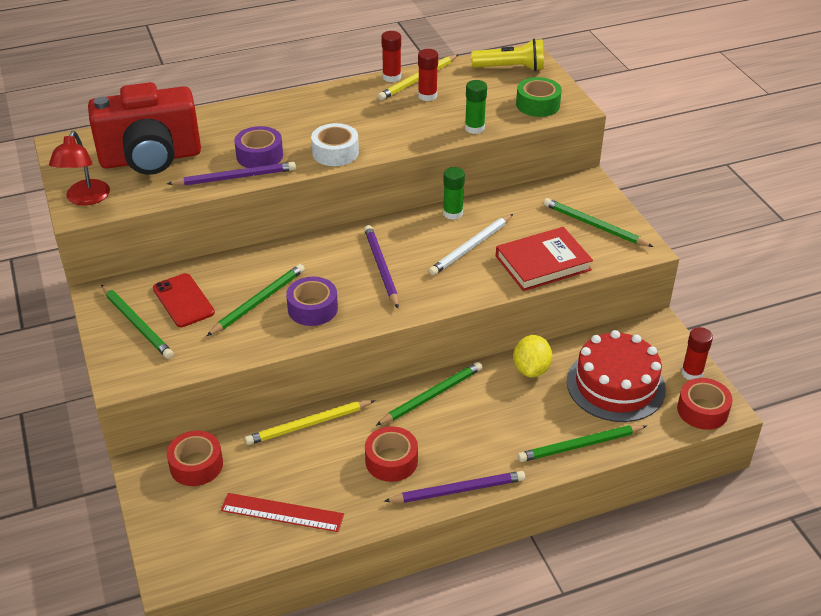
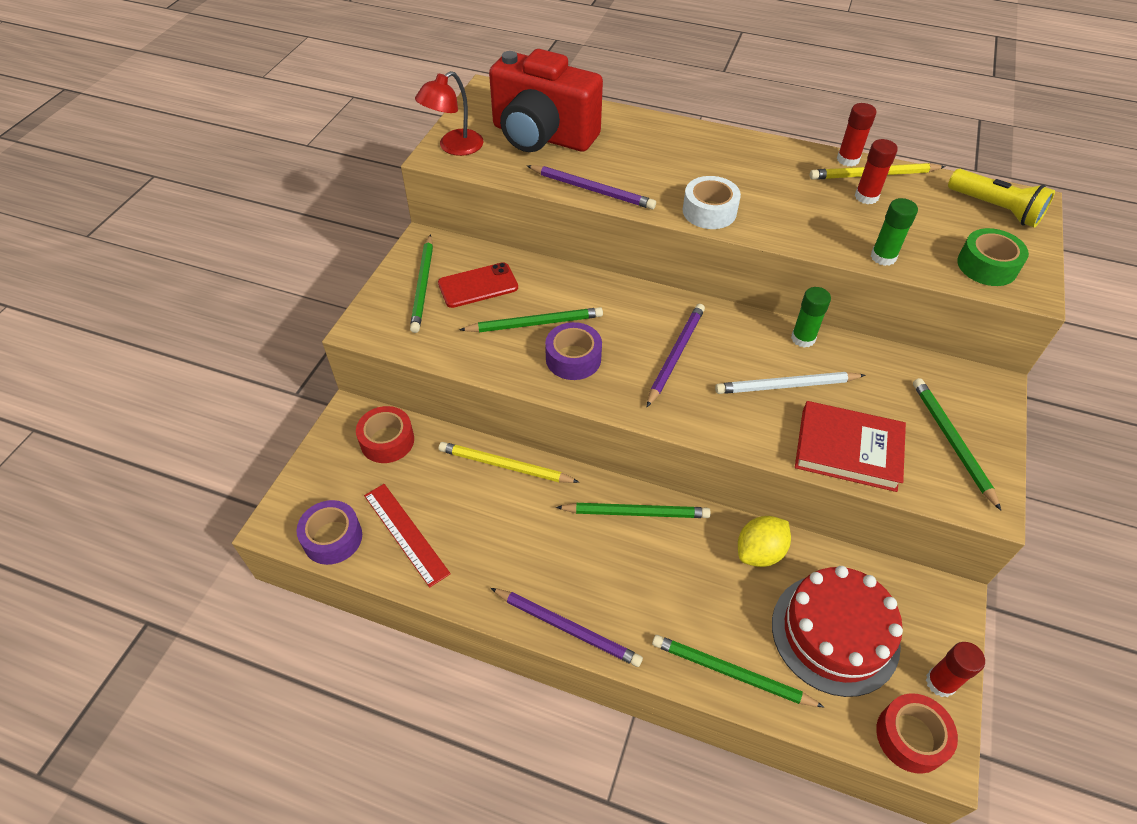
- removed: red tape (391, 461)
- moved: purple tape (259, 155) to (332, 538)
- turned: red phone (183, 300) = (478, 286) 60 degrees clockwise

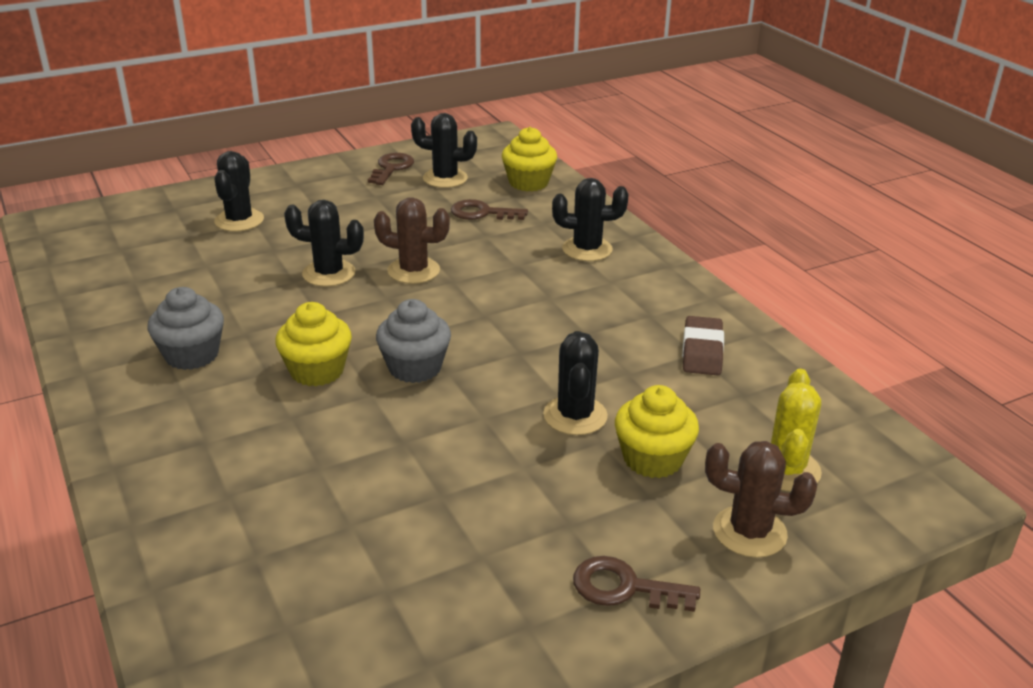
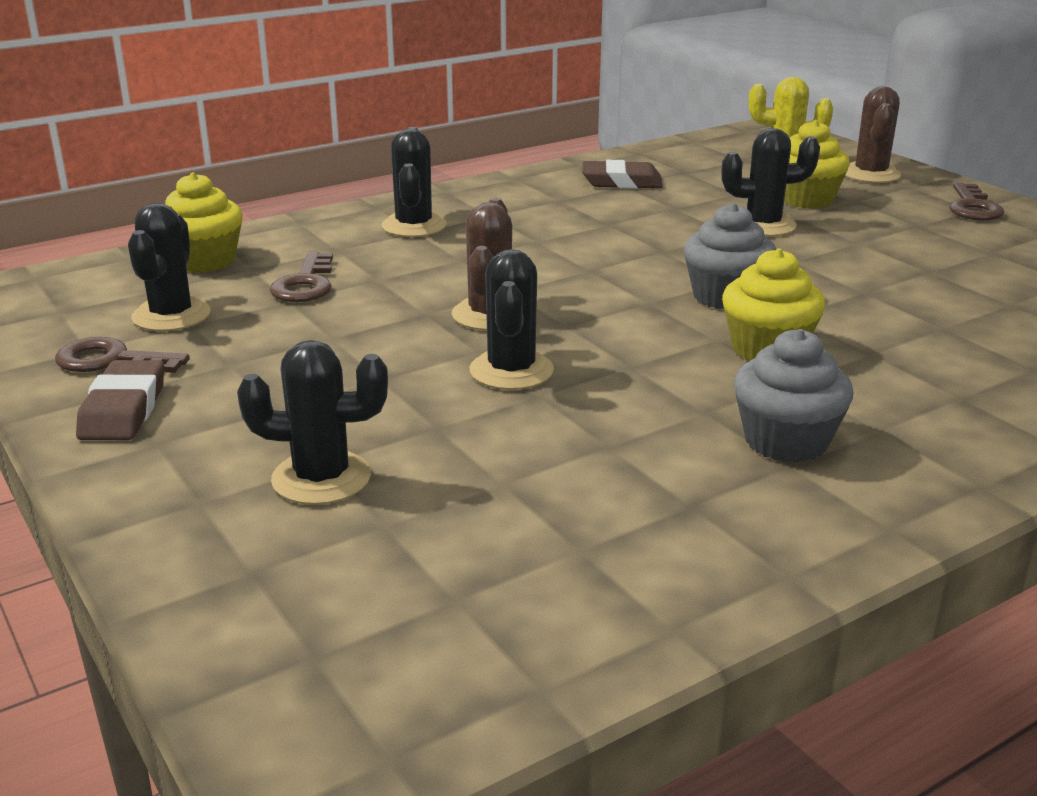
- added: brown eraser (123, 409)

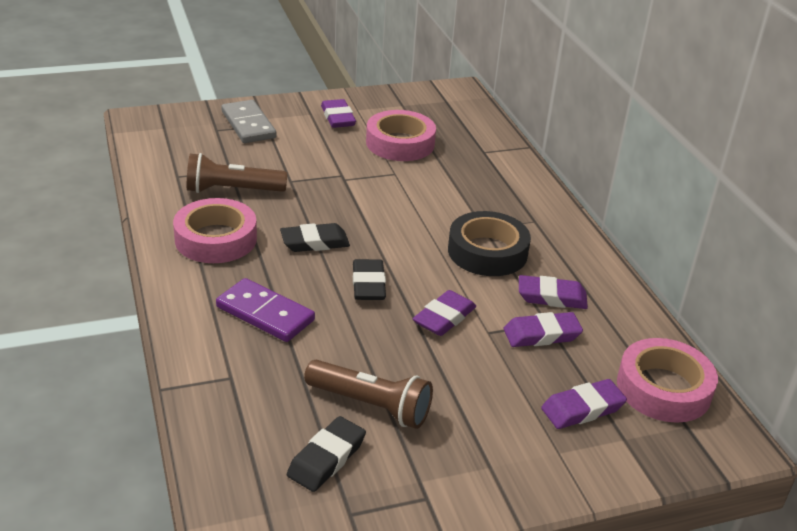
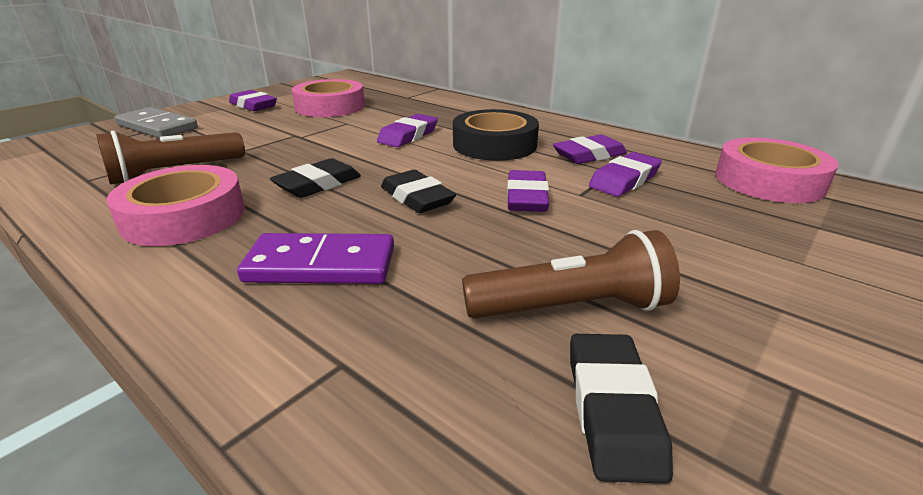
- moved: purple eraser (582, 409) to (408, 135)

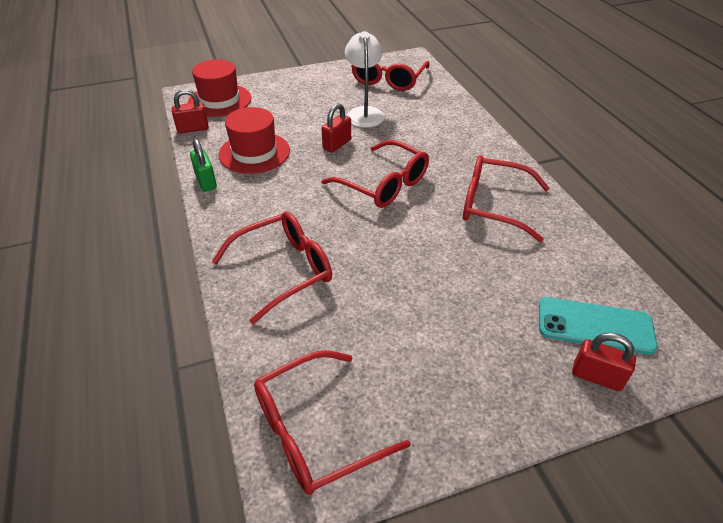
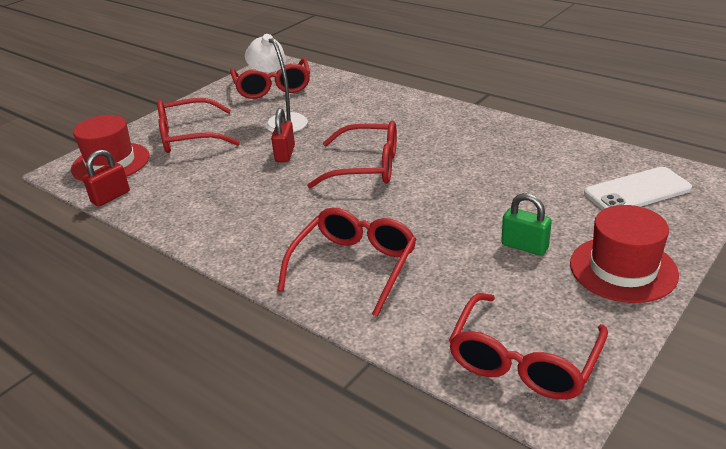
- removed: red padlock (597, 376)
- moved: green padlock (206, 181) to (524, 246)
- moved: red hat (254, 152) to (623, 269)
- moved: red glasses (493, 205) to (189, 137)
- recoloured: turquoise phone (595, 325) to white phone (637, 191)

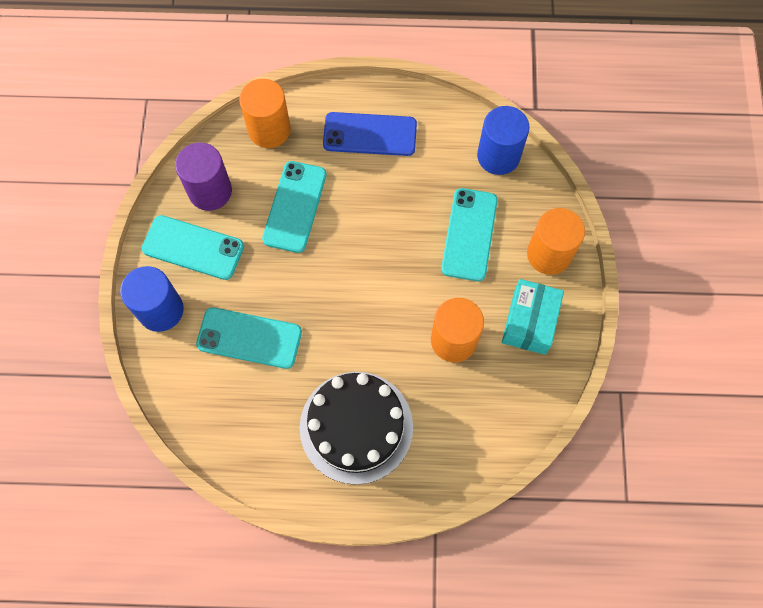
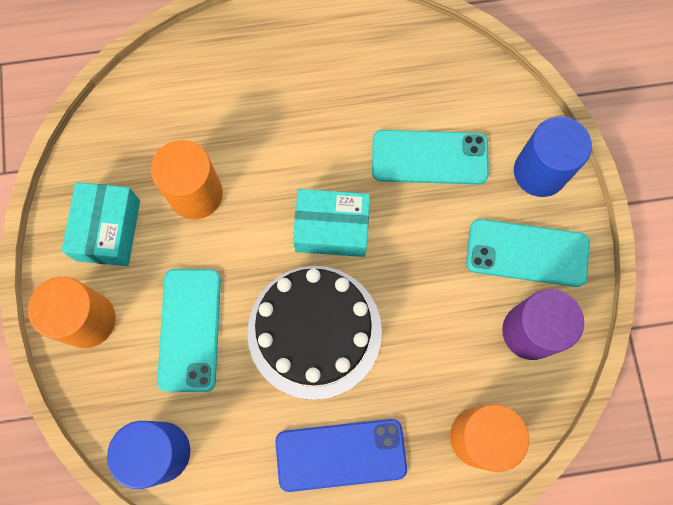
- removed: turquoise phone (295, 207)
- added: turquoise box (332, 229)
- moved: black cake (356, 427) to (314, 331)

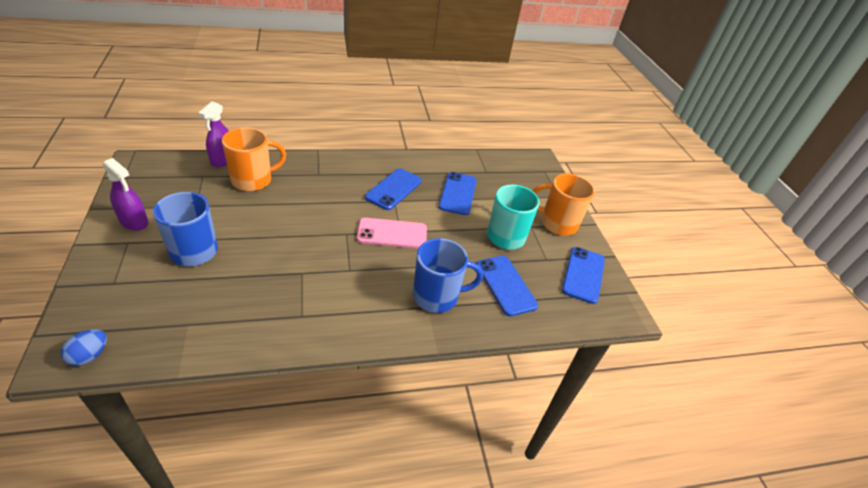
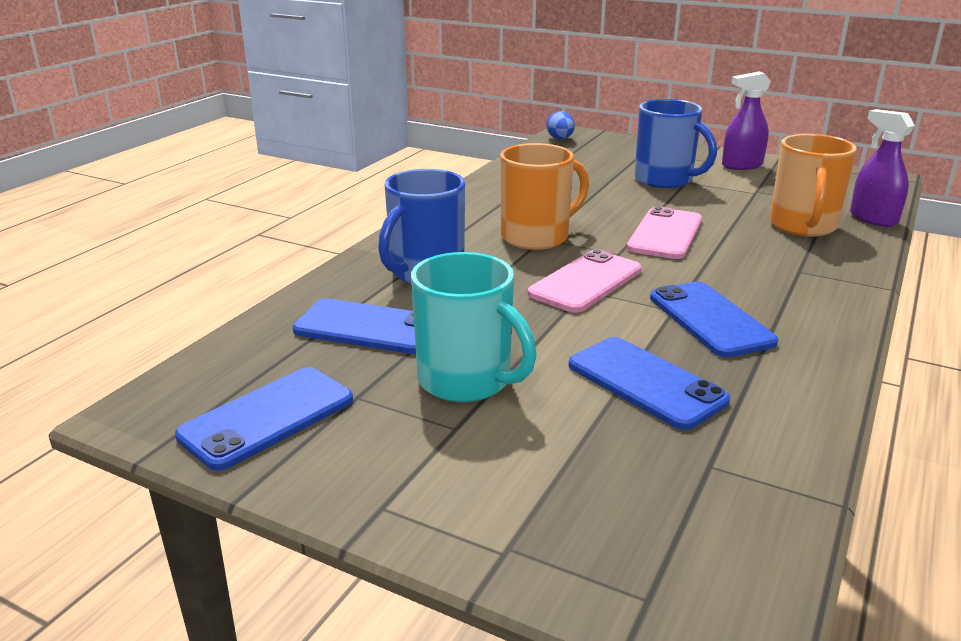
- added: pink phone (665, 234)
- moved: orange mug (557, 223) to (537, 237)
- turned: blue phone (583, 274) = (267, 418) 75 degrees clockwise

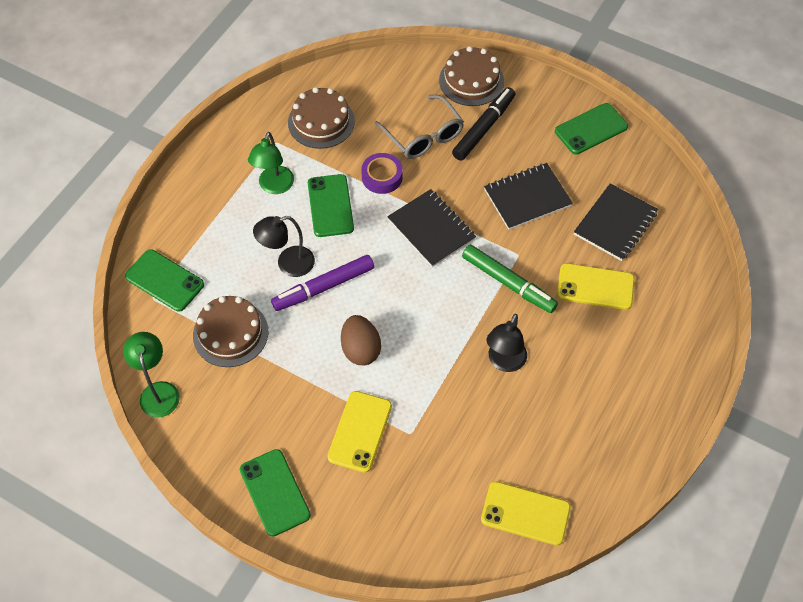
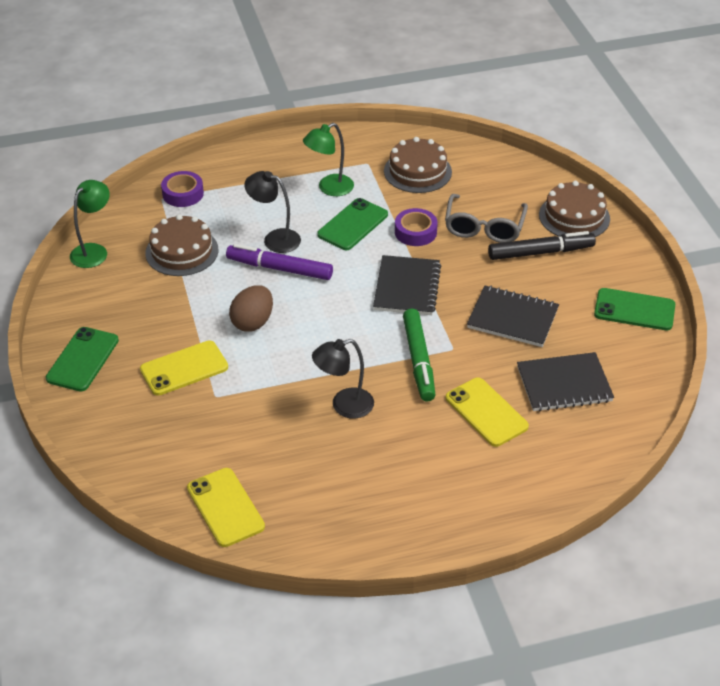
- replaced: green phone (164, 280) to purple tape (183, 194)

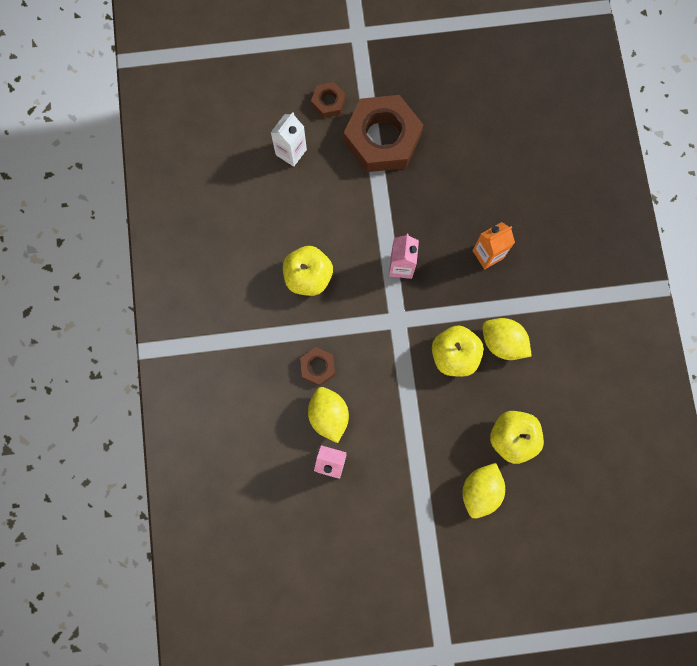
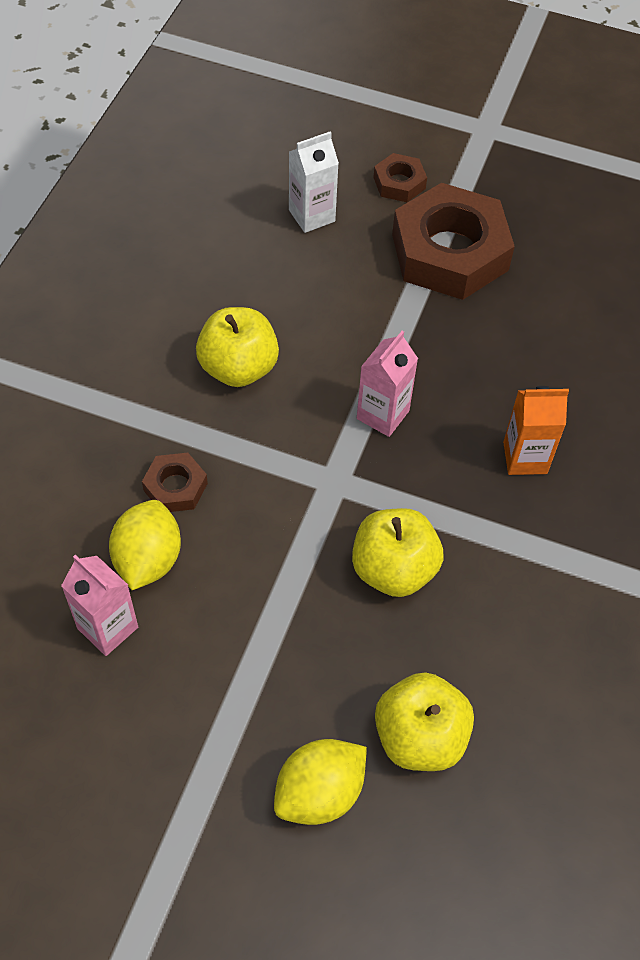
- removed: yellow lemon (502, 342)

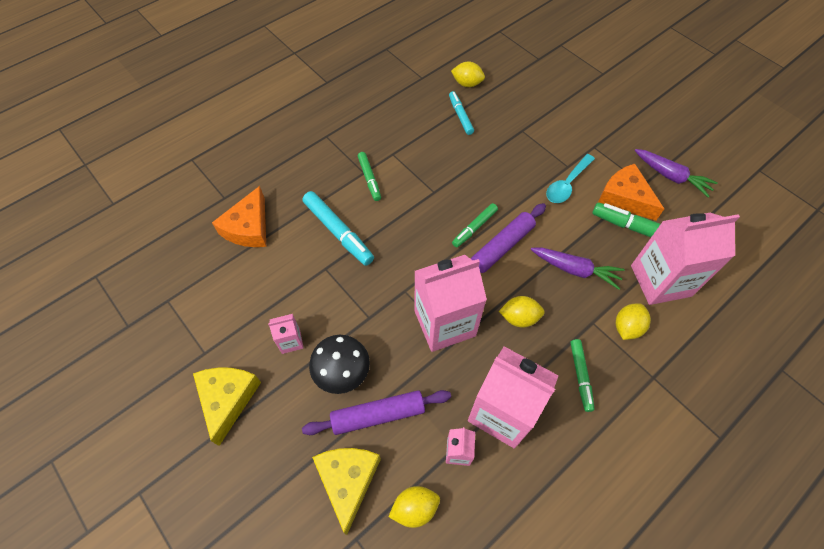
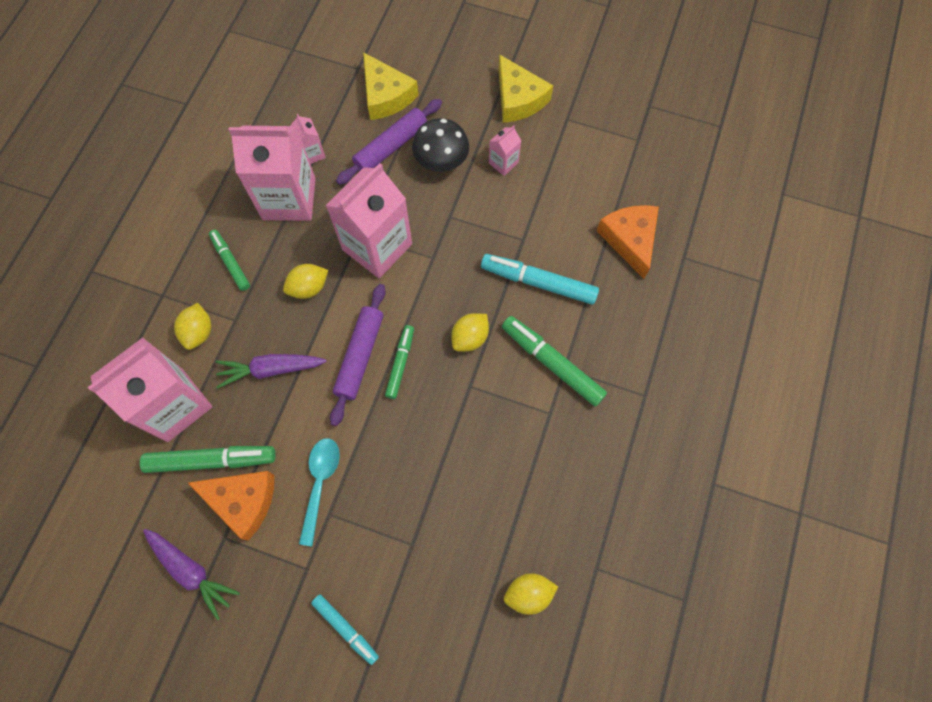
- moved: yellow lemon (415, 508) to (470, 338)
- moved: turquoise marker (460, 116) to (345, 628)
- turned: purple carrot (671, 176) = (191, 571) 150 degrees counterclockwise
- resized: green marker (369, 179) = (552, 363) x1.62

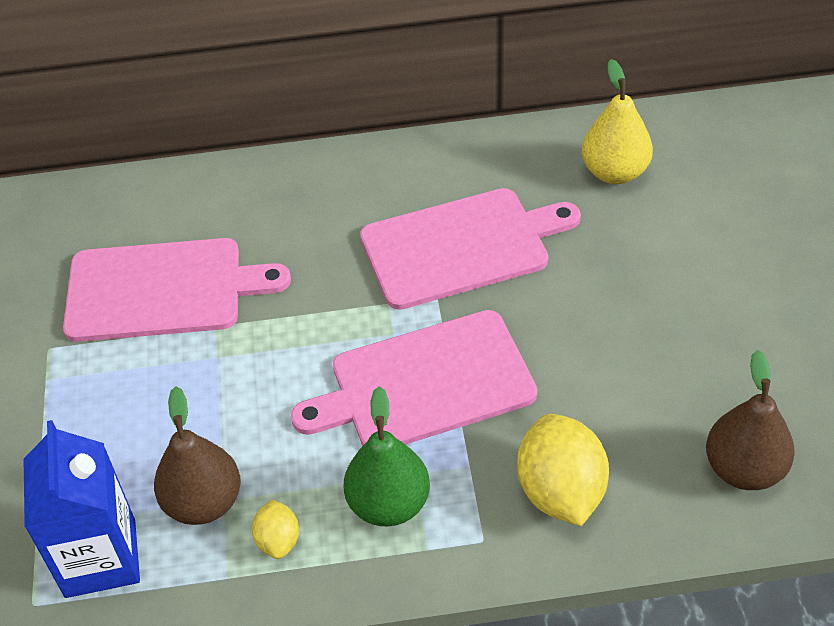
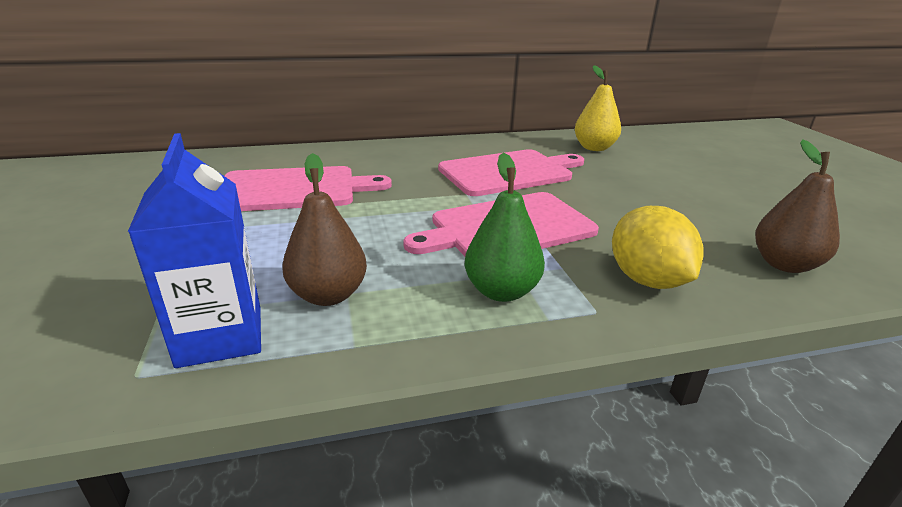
- removed: yellow lemon (278, 540)

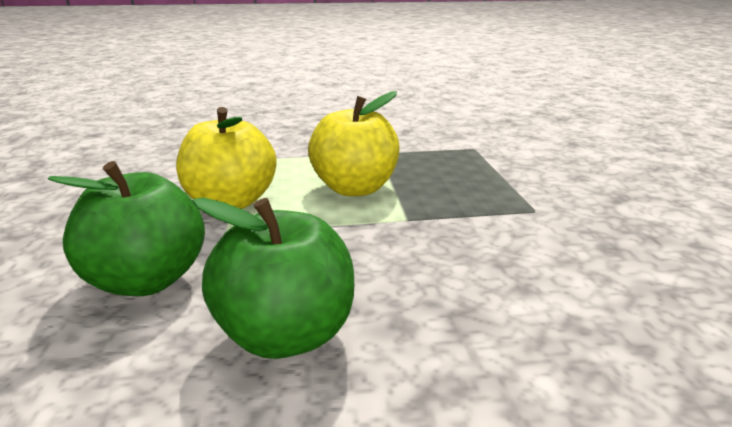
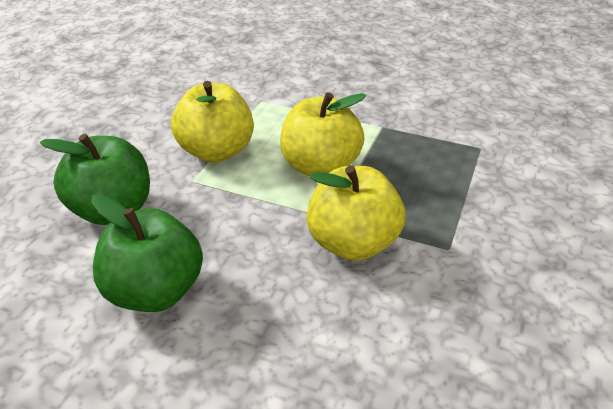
- added: yellow apple (353, 243)

